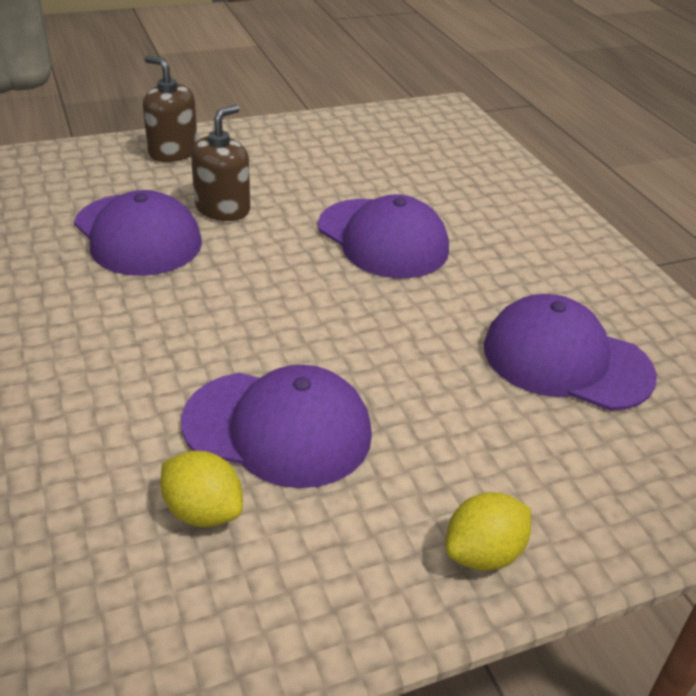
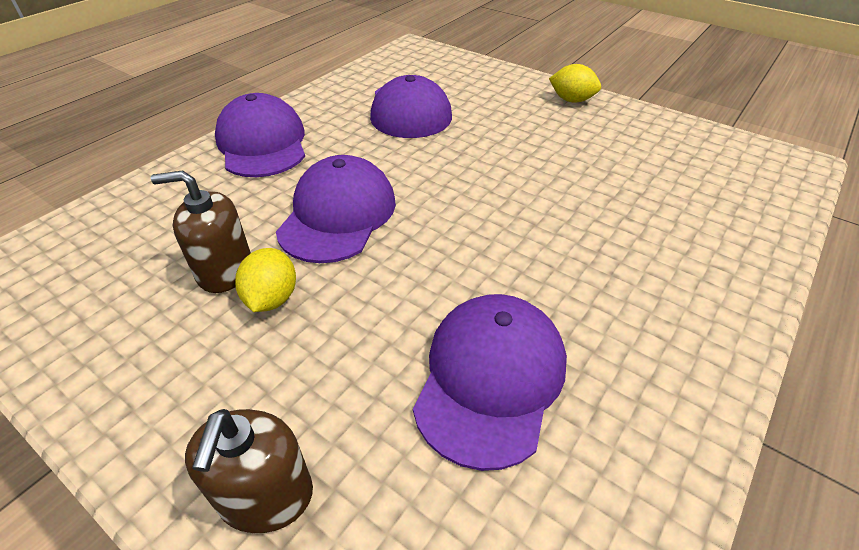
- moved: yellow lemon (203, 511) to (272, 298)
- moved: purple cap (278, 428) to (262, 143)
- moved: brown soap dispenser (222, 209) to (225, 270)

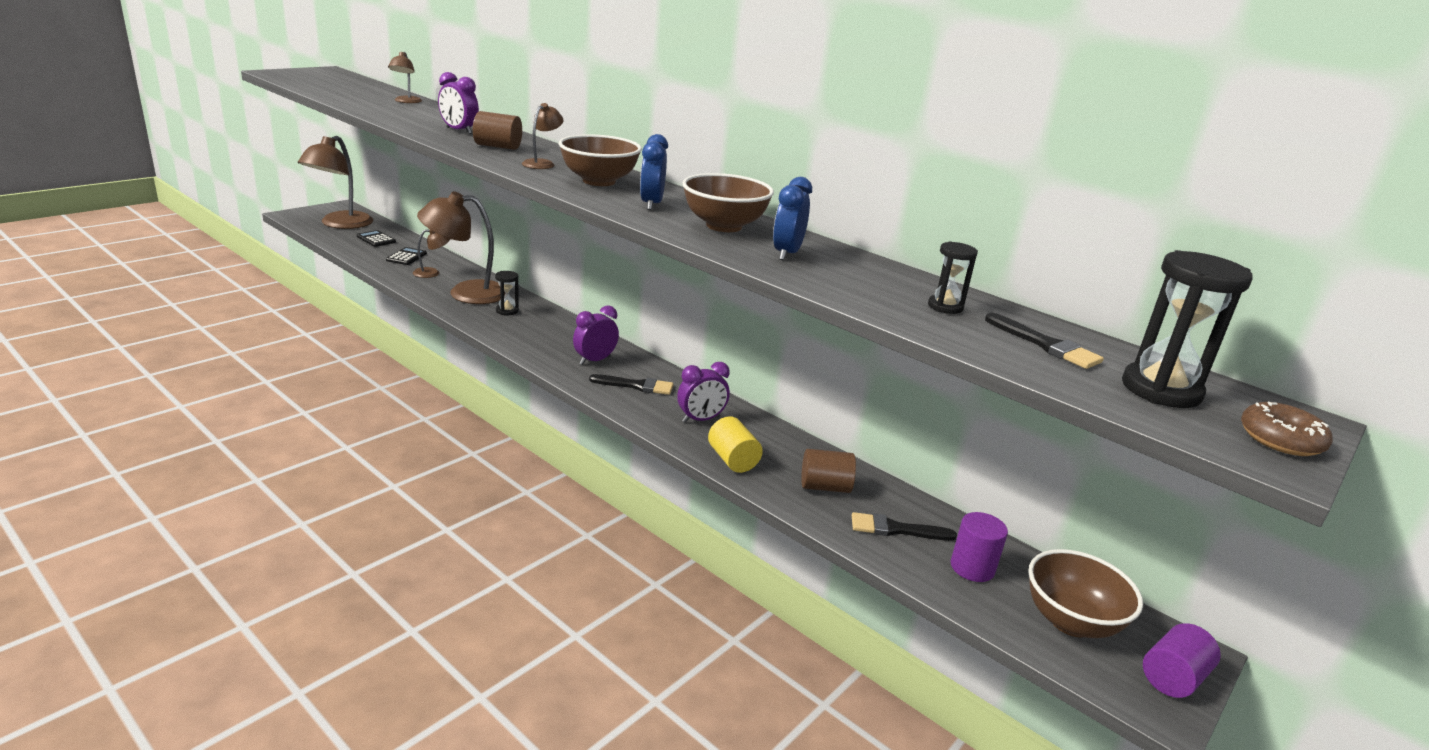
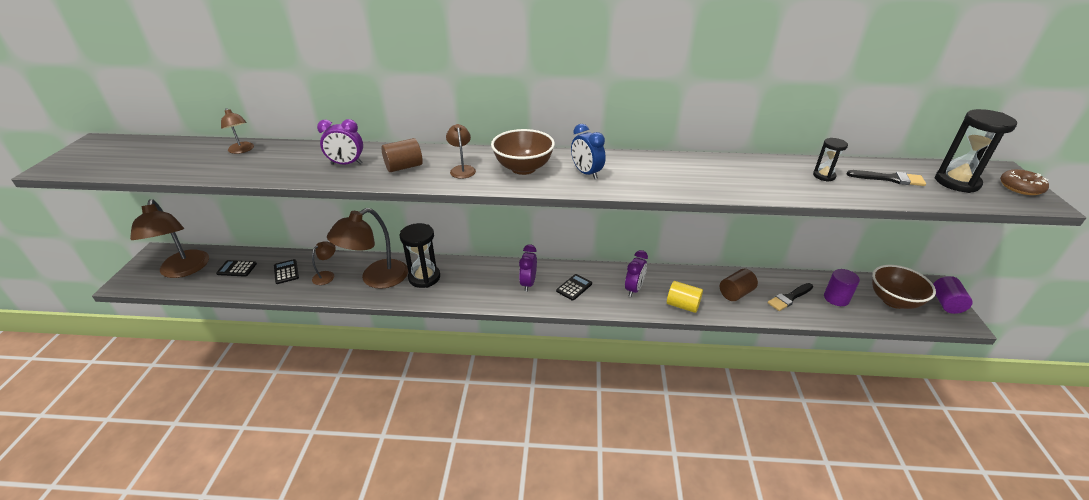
- removed: brown bowl (724, 226)
- removed: blue clock (787, 254)
- replaced: black brush (636, 386) to black calculator (574, 287)
- resized: black hourglass (507, 311) = (424, 277) x1.84

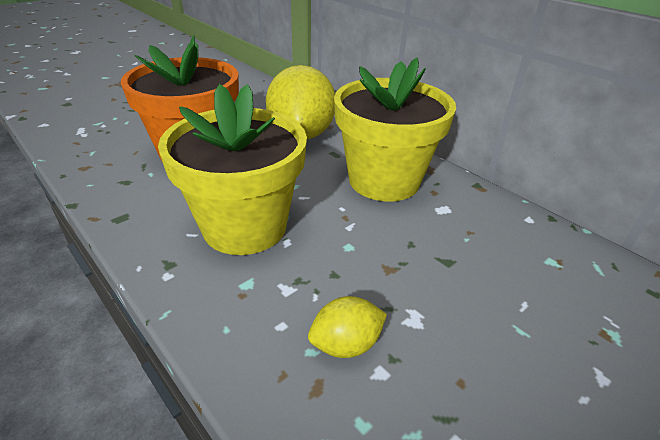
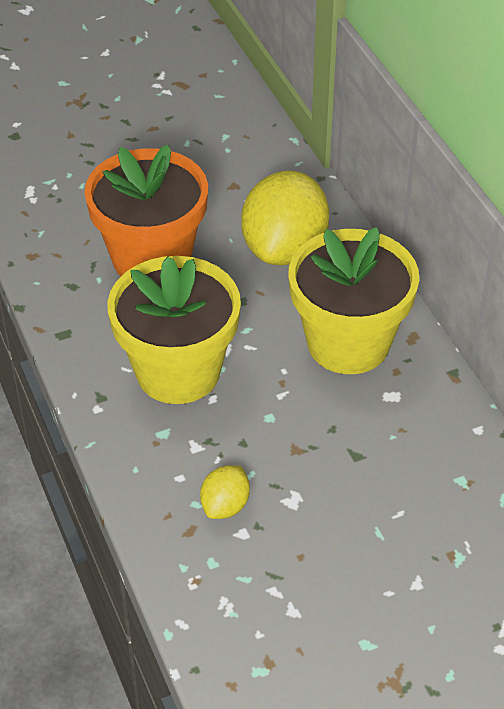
- turned: yellow lemon (346, 344) = (225, 505) 60 degrees counterclockwise

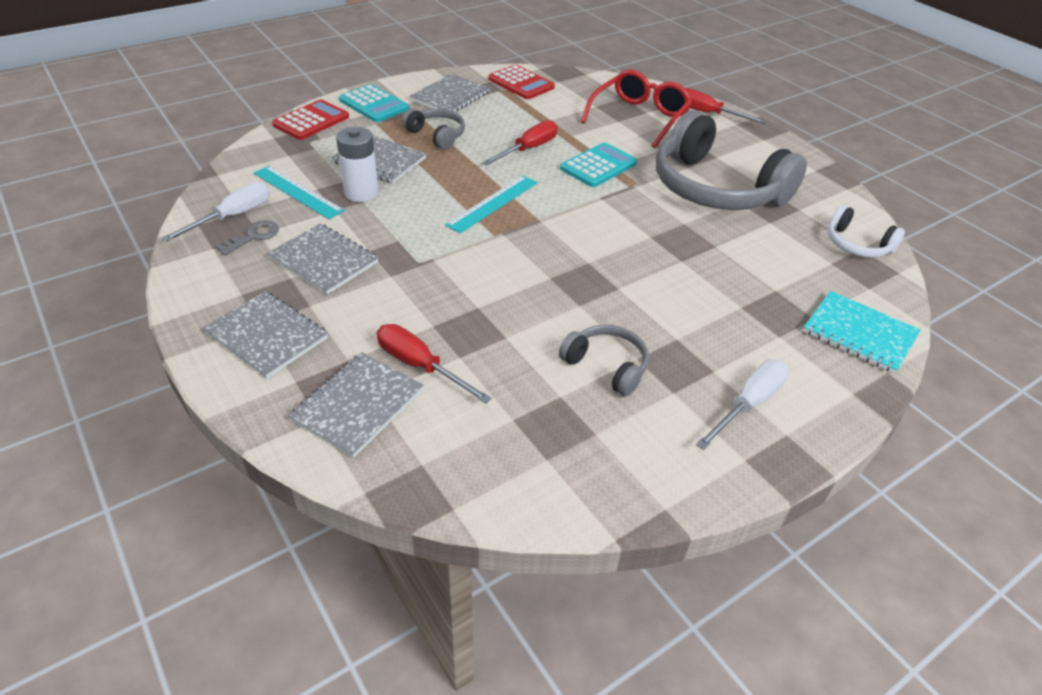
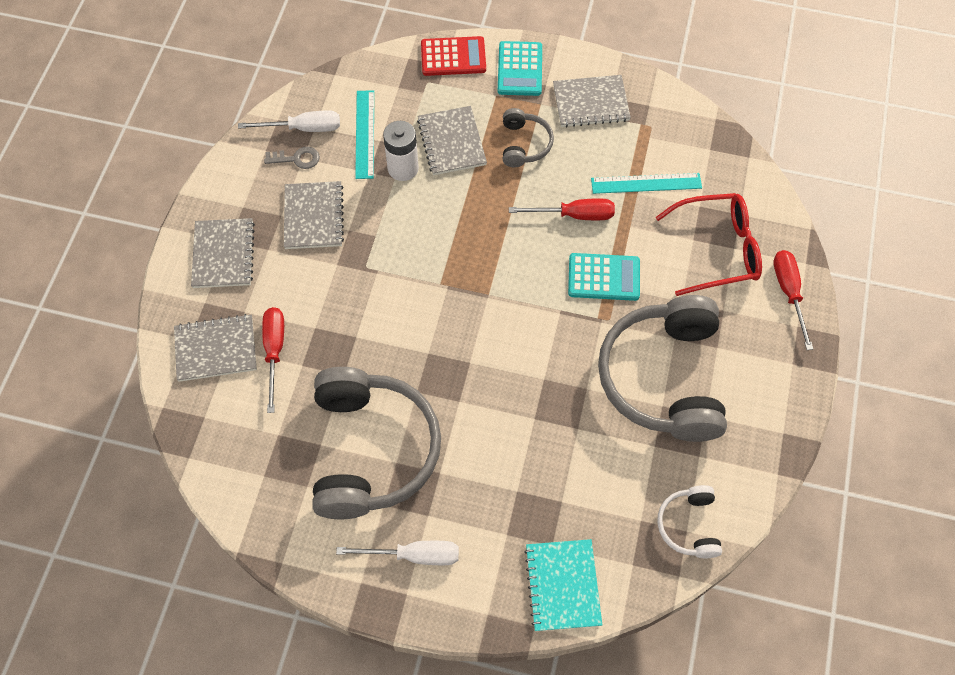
- removed: red calculator (521, 83)
- moved: turquoise ruler (493, 203) to (646, 183)
- resized: grey headphones (606, 366) = (372, 450) x2.15

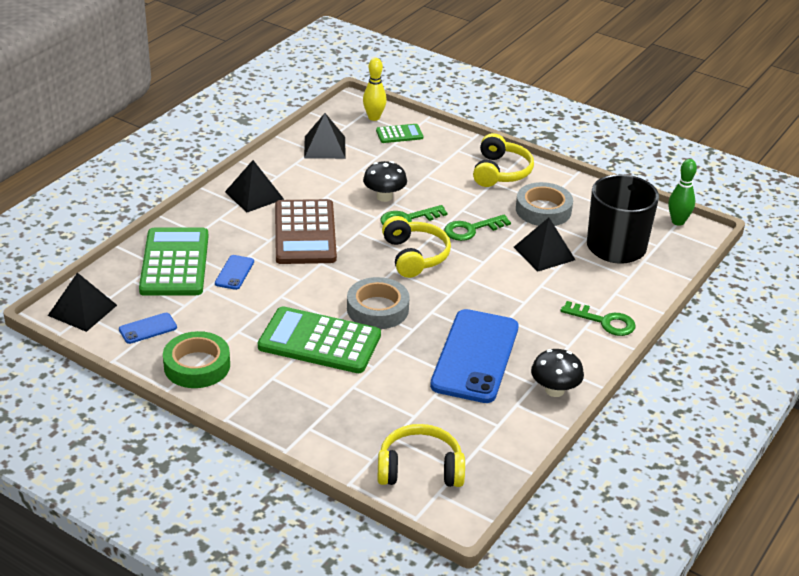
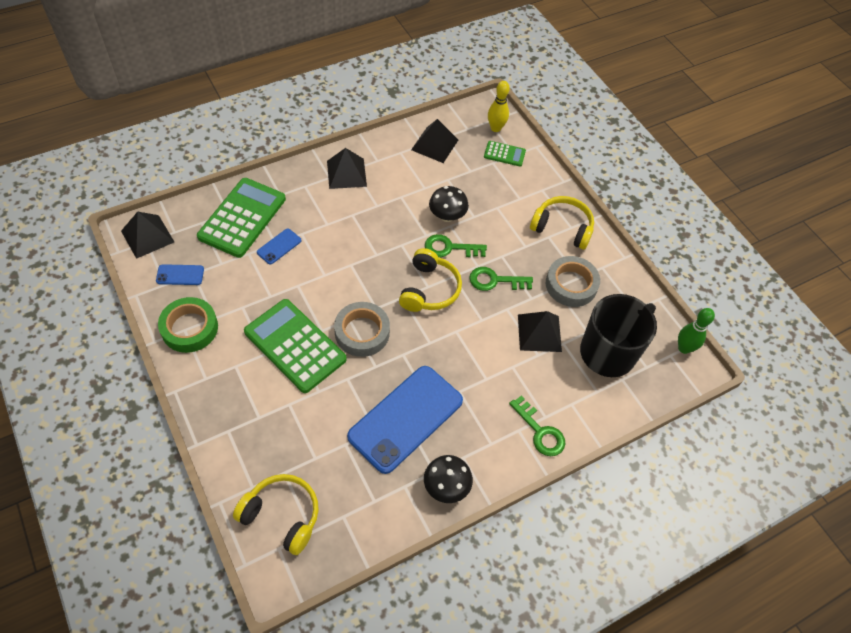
- removed: brown calculator (305, 233)
- turned: yellow headphones (500, 172) = (562, 228) 105 degrees counterclockwise

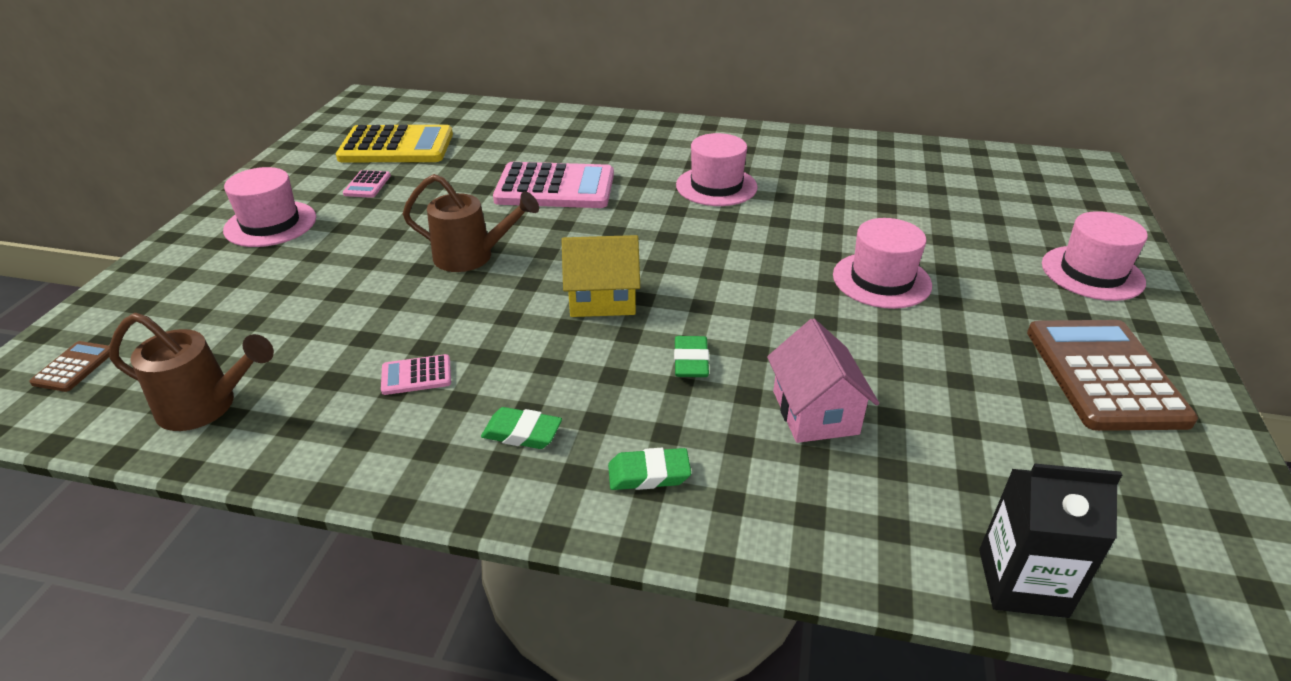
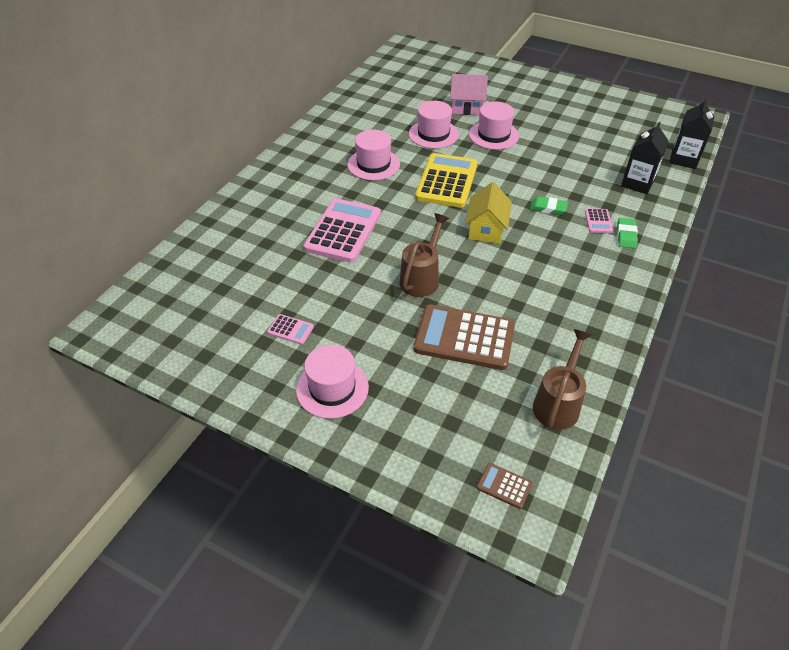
- removed: green eraser (522, 433)
- added: black carton (637, 183)
- moved: yellow calculator (396, 146) to (446, 181)
- moved: pink calculator (416, 376) to (598, 221)
- moved: pink house (815, 412) to (466, 107)
- moved: brown calculator (1104, 375) to (464, 338)
- moved: pink hat (1092, 273) to (433, 134)

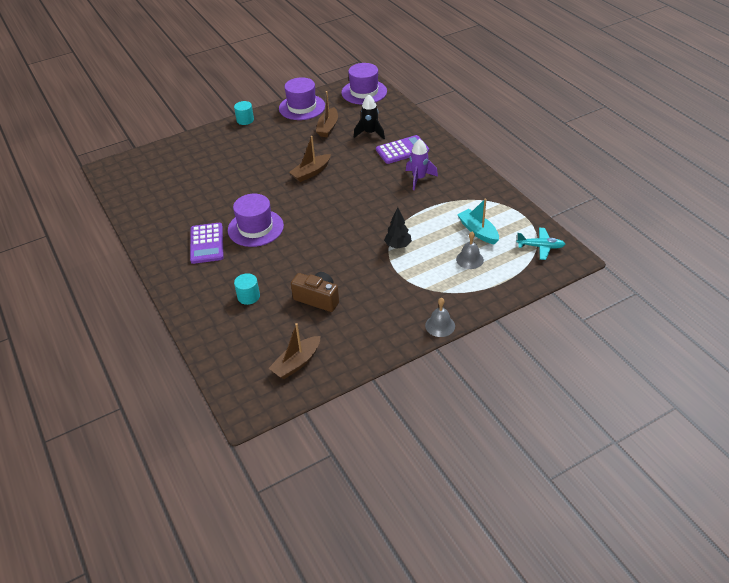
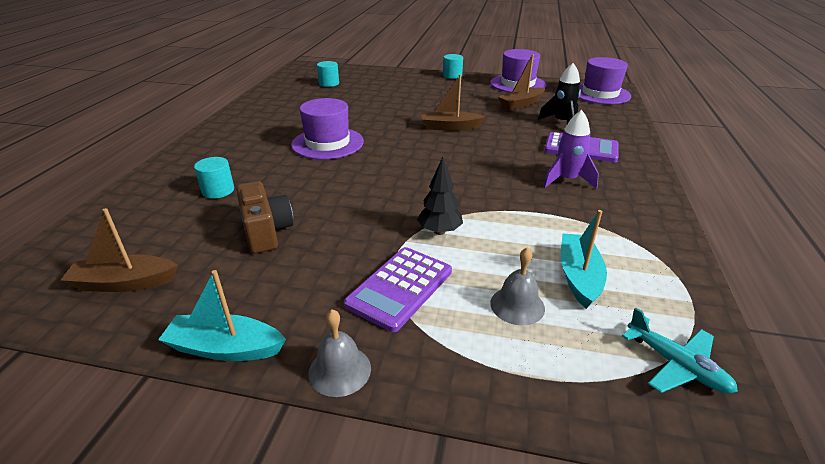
- added: turquoise boat (225, 348)
- added: turquoise cylinder (329, 83)
- moved: purple calculator (206, 243) to (400, 288)

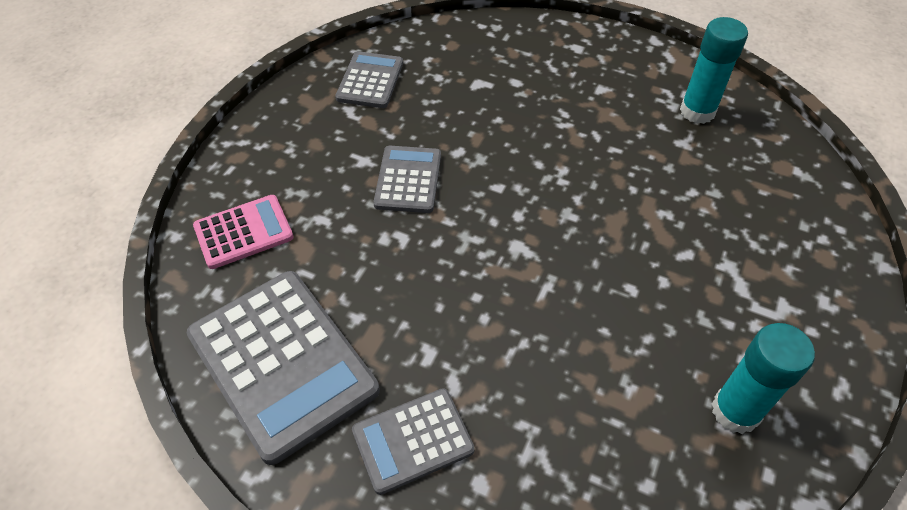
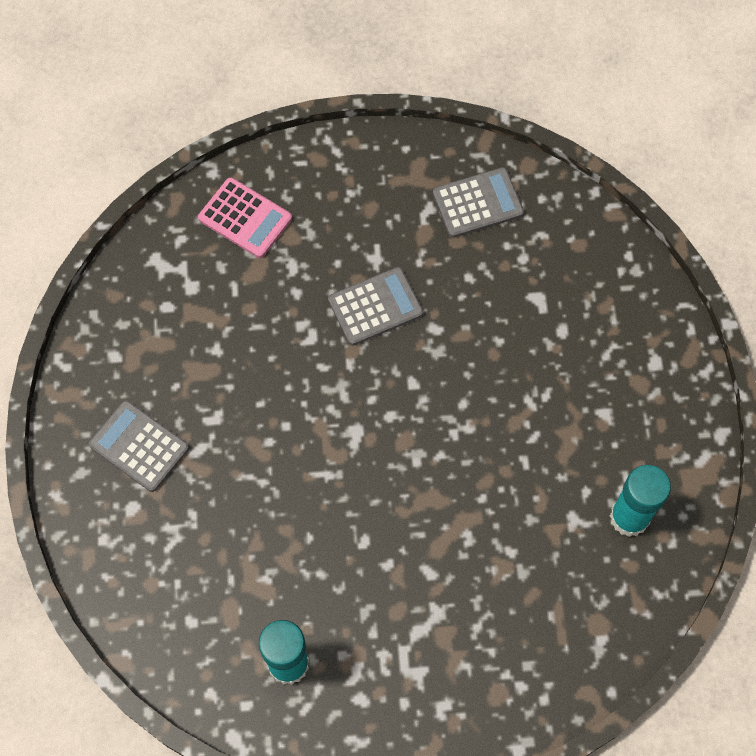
- removed: grey calculator (282, 363)

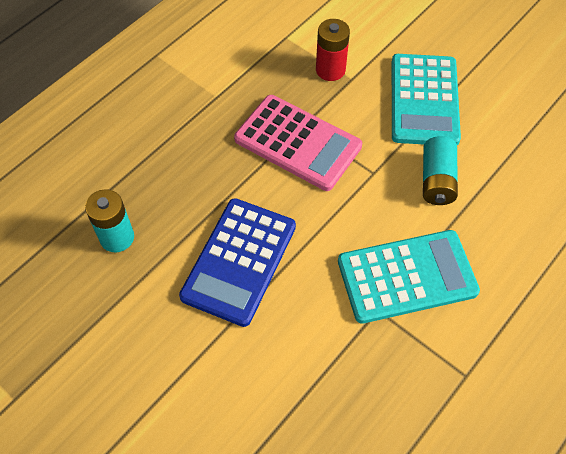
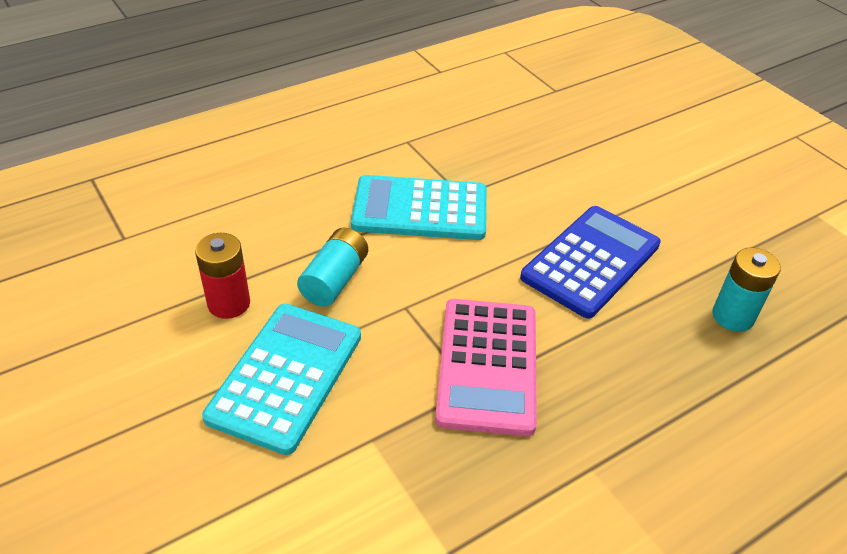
- moved: red battery (330, 70) to (229, 303)
- turned: pink calculator (297, 143) = (487, 365) 135 degrees counterclockwise

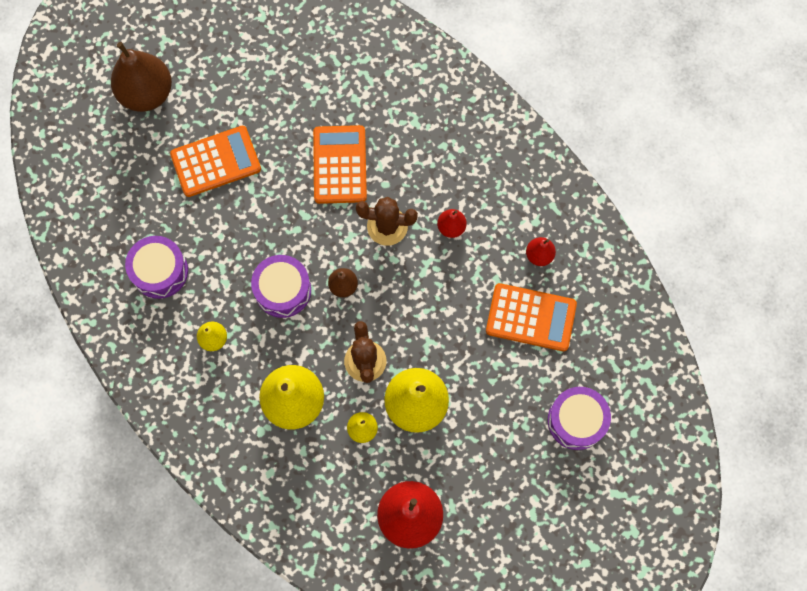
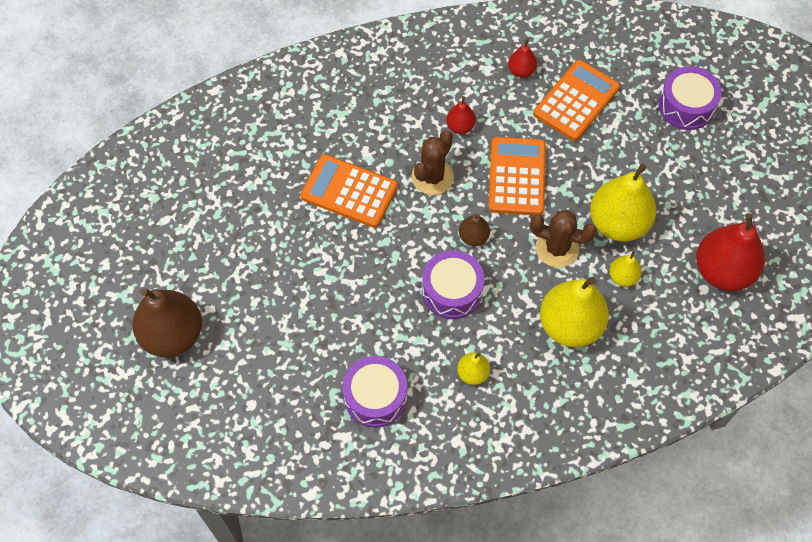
- moved: orange calculator (216, 161) to (516, 176)

